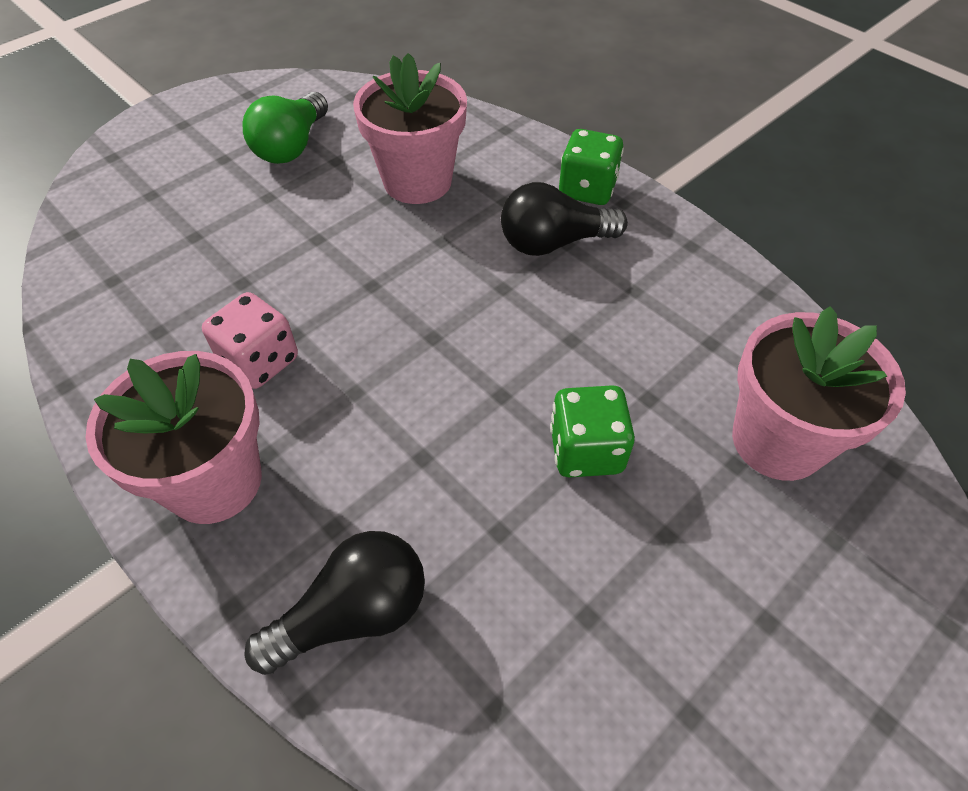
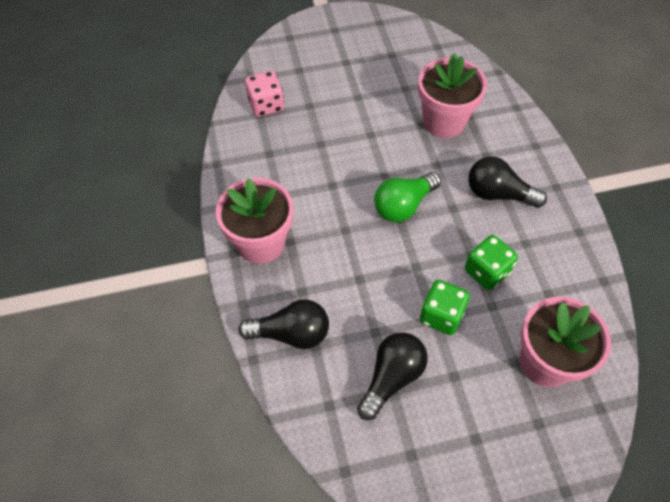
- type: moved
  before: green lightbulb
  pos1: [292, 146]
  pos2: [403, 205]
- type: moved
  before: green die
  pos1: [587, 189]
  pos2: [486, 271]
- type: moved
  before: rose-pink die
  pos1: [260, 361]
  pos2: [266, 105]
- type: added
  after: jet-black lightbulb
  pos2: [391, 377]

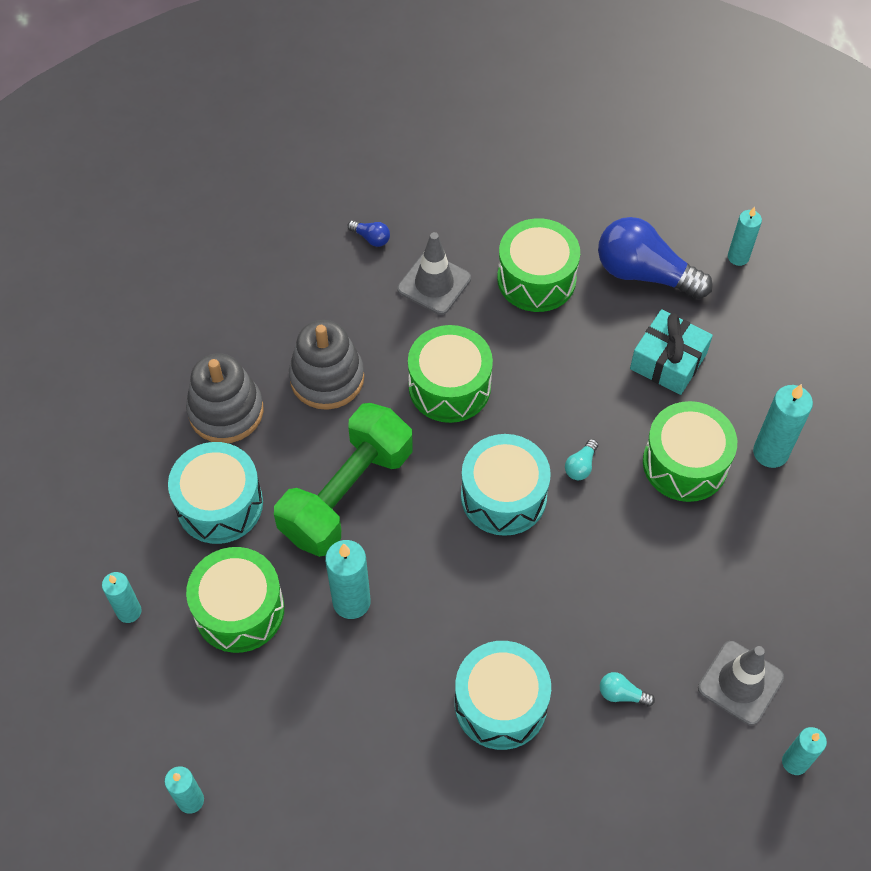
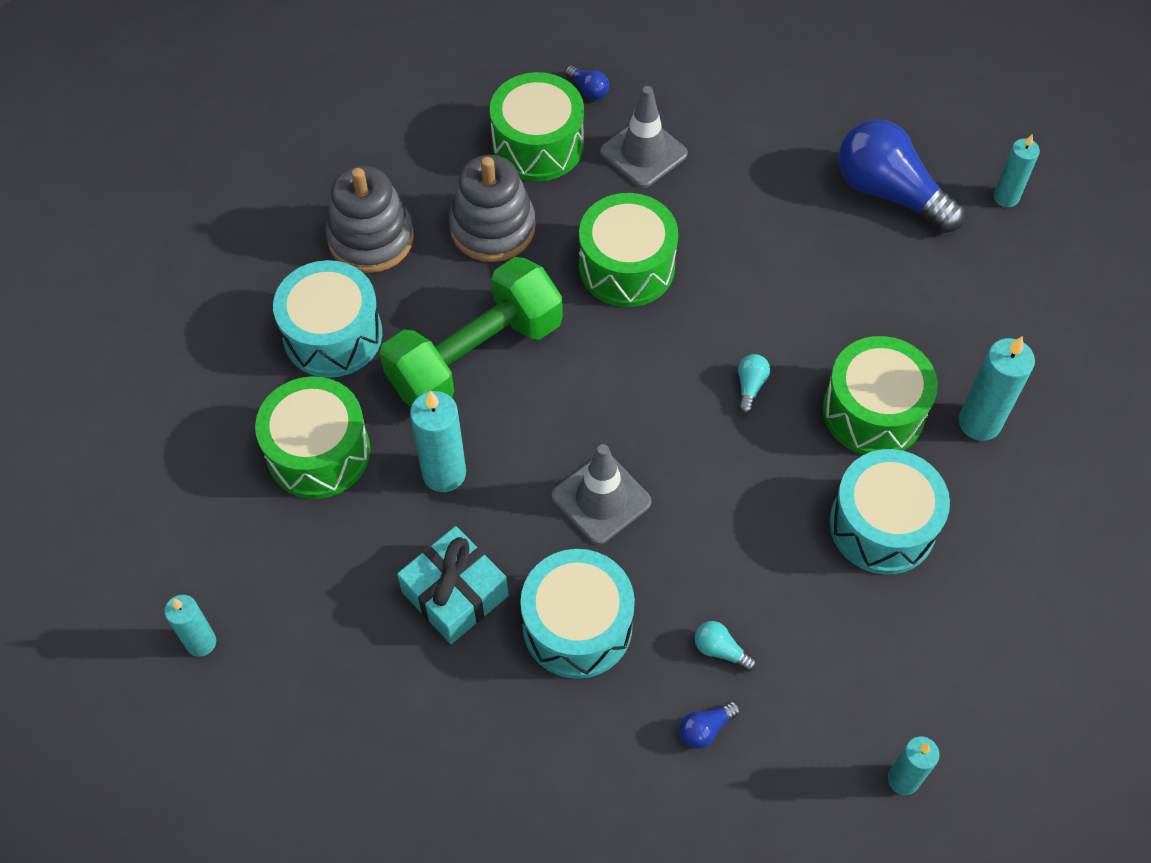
- type: moved
  before: green toy drum
  pos1: [536, 279]
  pos2: [538, 145]
- type: moved
  before: aqua present
  pos1: [668, 361]
  pos2: [455, 594]
- type: moved
  before: aqua toy drum
  pos1: [503, 496]
  pos2: [882, 525]
- type: turned
  before: aqua lightbulb
  pos1: [581, 466]
  pos2: [750, 386]
  turn: 150
- type: removed
  before: aqua wax candle
  pos1: [129, 611]
- type: moved
  before: ash-grey traffic cone
  pos1: [740, 683]
  pos2: [601, 499]
- type: added
  after: cobalt lightbulb
  pos2: [705, 729]

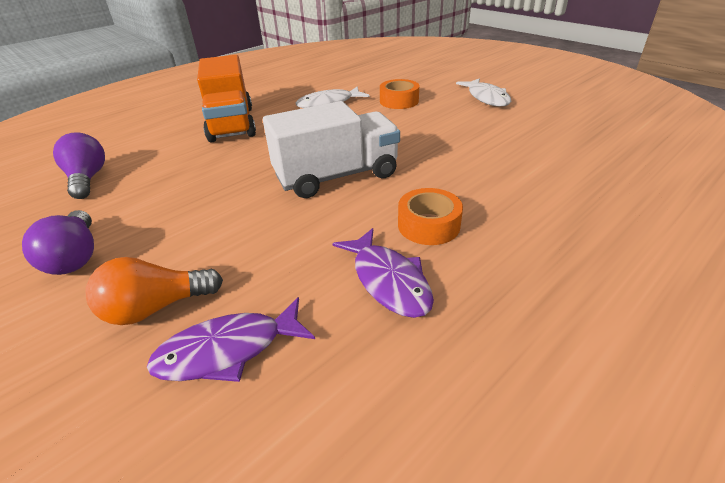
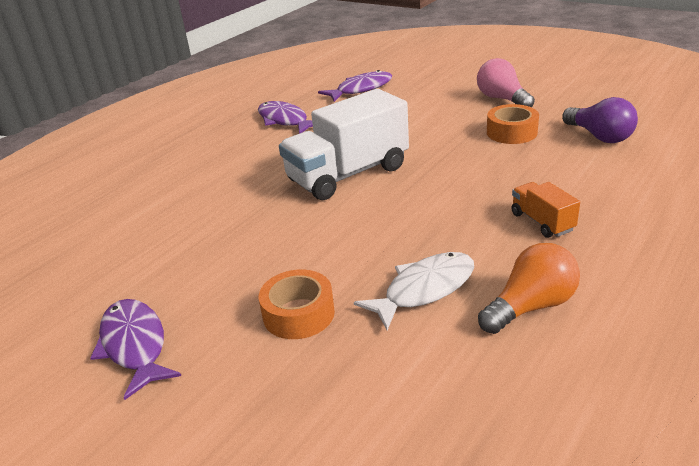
- type: resized
  before: orange lorry
  pos1: [231, 124]
  pos2: [542, 222]
  scale: 0.47
- type: recoloured
  before: pure white toy fish
  after: violet toy fish
  pos1: [486, 98]
  pos2: [135, 345]
- type: moved
  before: orange sticky tape
  pos1: [428, 225]
  pos2: [511, 132]
- type: recoloured
  before: violet lightbulb
  after: rose-pink lightbulb
  pos1: [75, 257]
  pos2: [502, 99]
- type: moved
  before: orange lightbulb
  pos1: [156, 307]
  pos2: [530, 306]

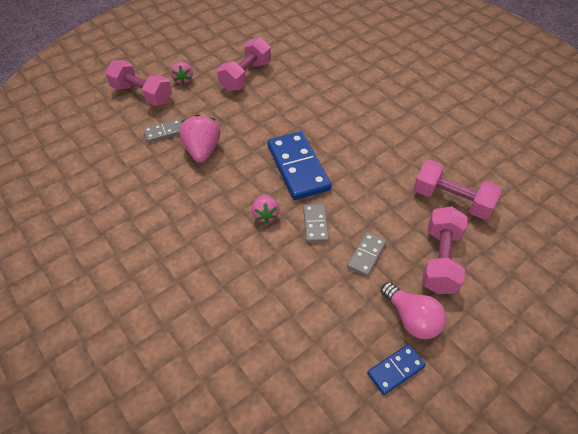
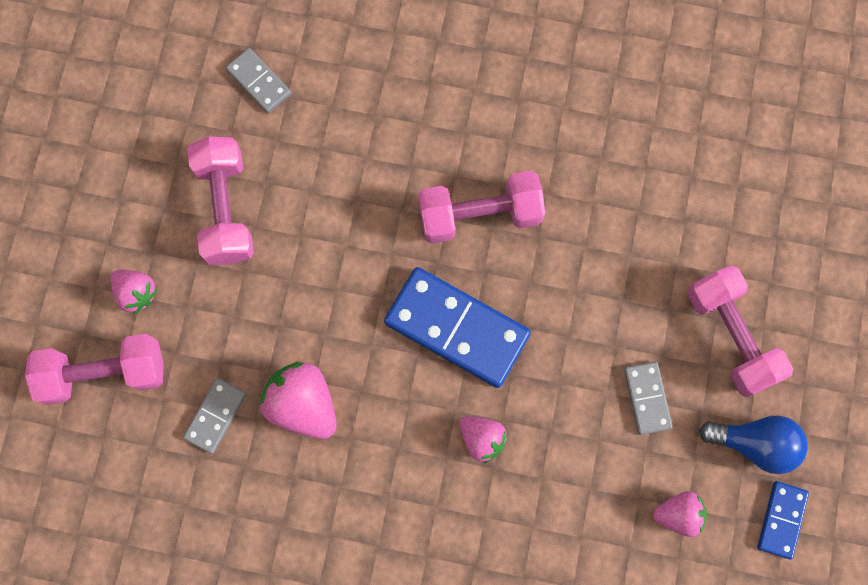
- type: moved
  before: rose-pink dumbbell
  pos1: [451, 200]
  pos2: [480, 215]
- type: moved
  before: ash-grey domino piece
  pos1: [315, 224]
  pos2: [259, 82]
- type: recoloured
  before: rose-pink lightbulb
  after: cobalt lightbulb
  pos1: [411, 318]
  pos2: [755, 444]
- type: added
  after: rose-pink strawberry
  pos2: [678, 514]

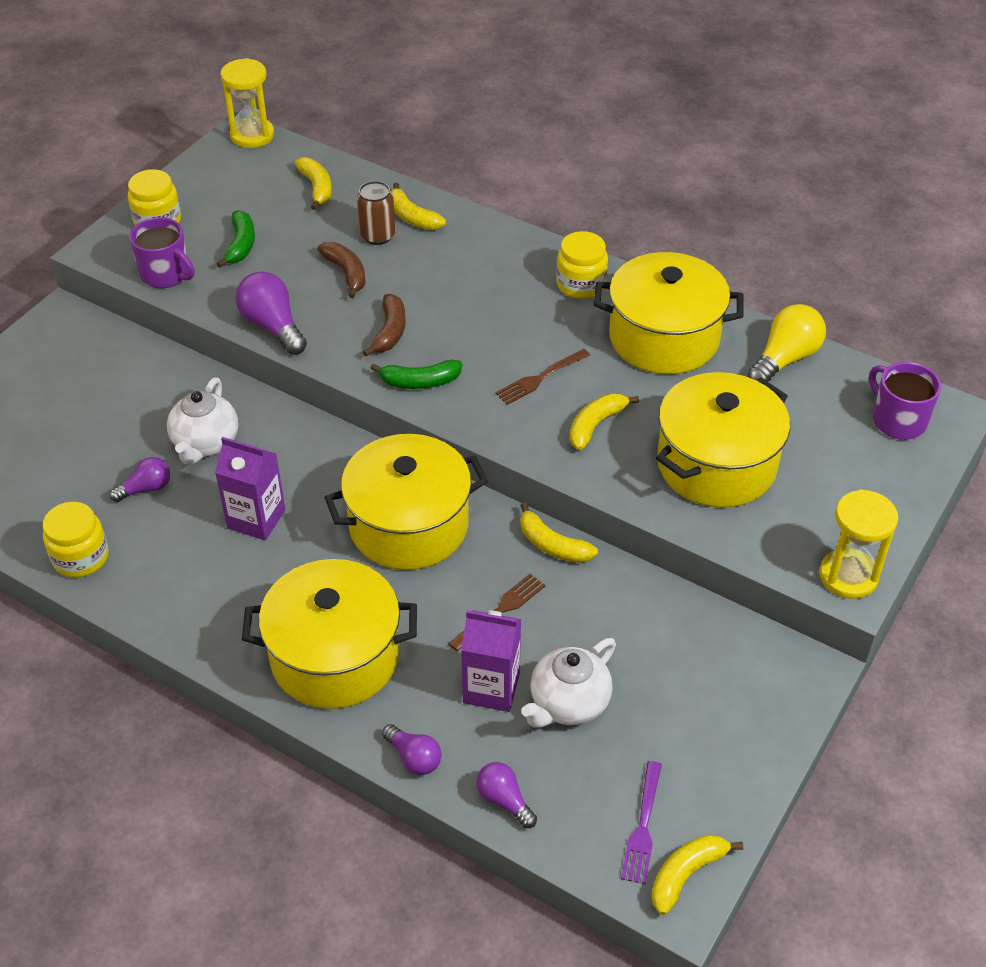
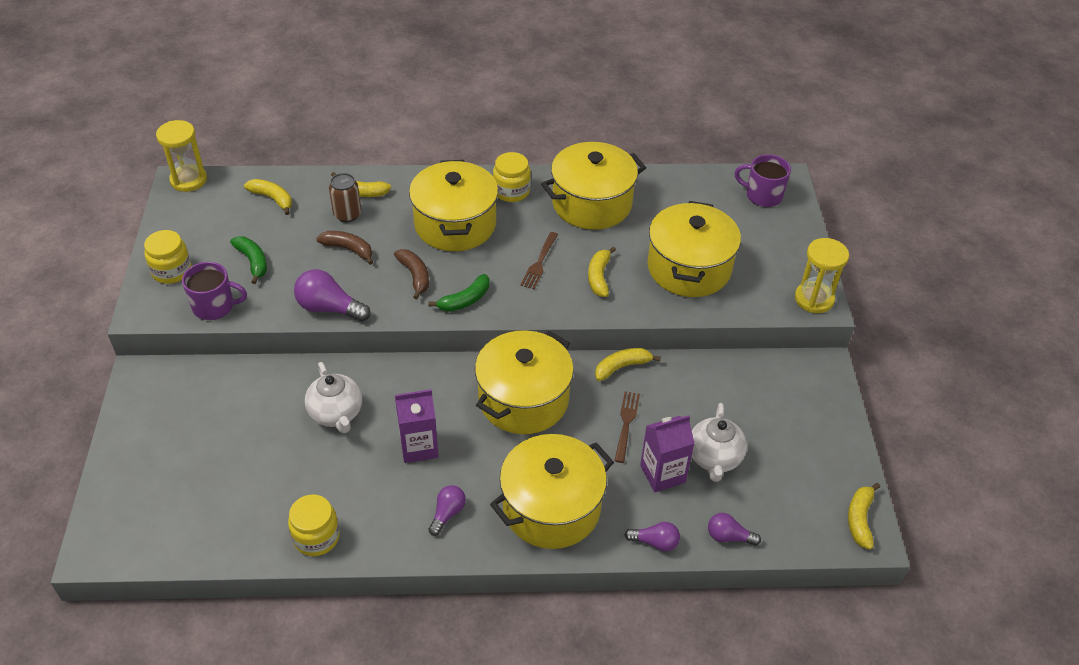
- type: removed
  before: yellow lightbulb
  pos1: [785, 359]
- type: moved
  before: violet lightbulb
  pos1: [146, 488]
  pos2: [447, 513]
- type: turned
  before: yellow banana
  pos1: [552, 545]
  pos2: [622, 367]
  turn: 150
- type: removed
  before: violet fork
  pos1: [643, 826]
- type: added
  after: yellow cooking pot
  pos2: [455, 224]

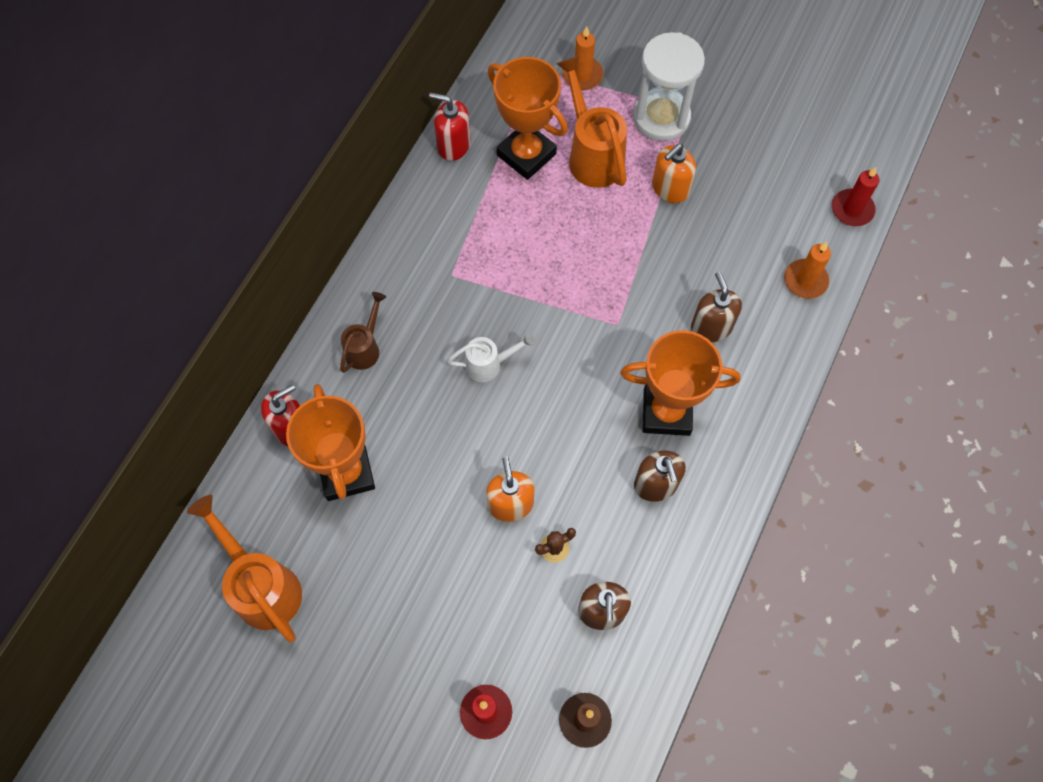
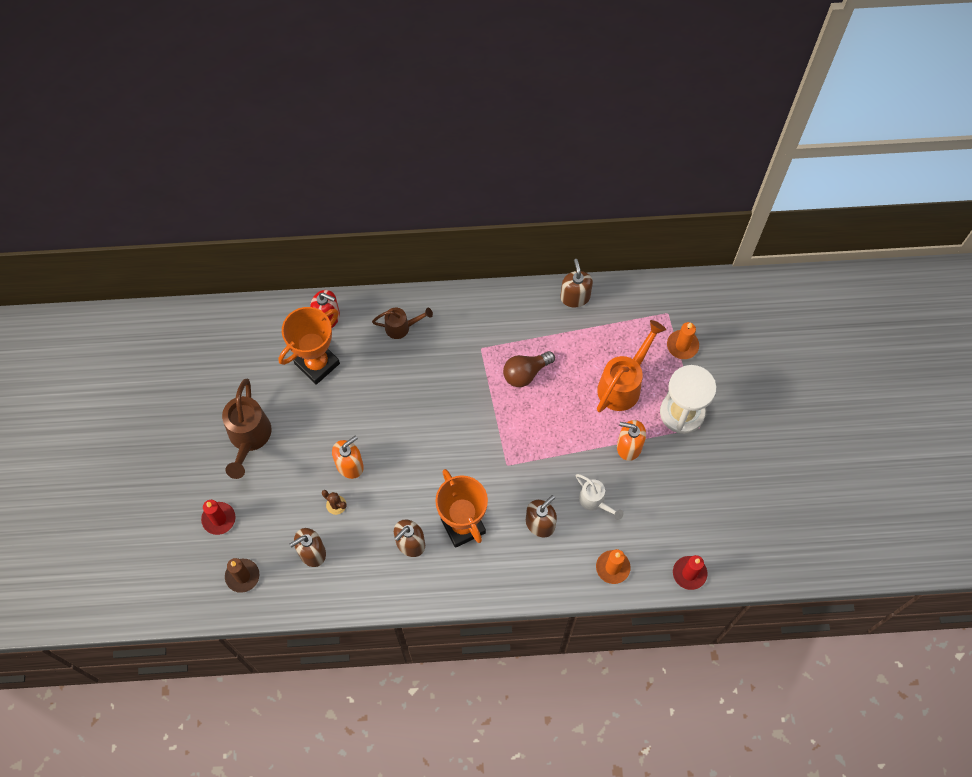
- type: removed
  before: orange prize cup
  pos1: [526, 154]
- type: recoloured
  before: red soap pump
  after: dark brown soap pump
  pos1: [453, 145]
  pos2: [575, 297]
- type: moved
  before: pure white sprinkling can
  pos1: [489, 364]
  pos2: [595, 502]
- type: removed
  before: orange sprinkling can
  pos1: [262, 585]
- type: added
  after: dark brown lightbulb
  pos2: [525, 373]
- type: added
  after: dark brown sprinkling can
  pos2: [248, 439]

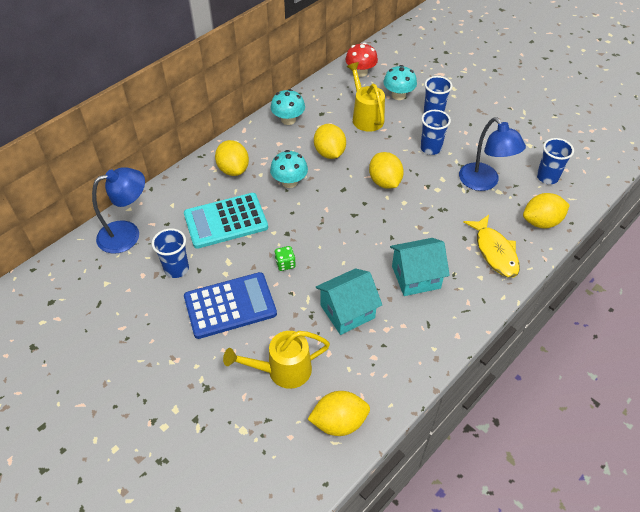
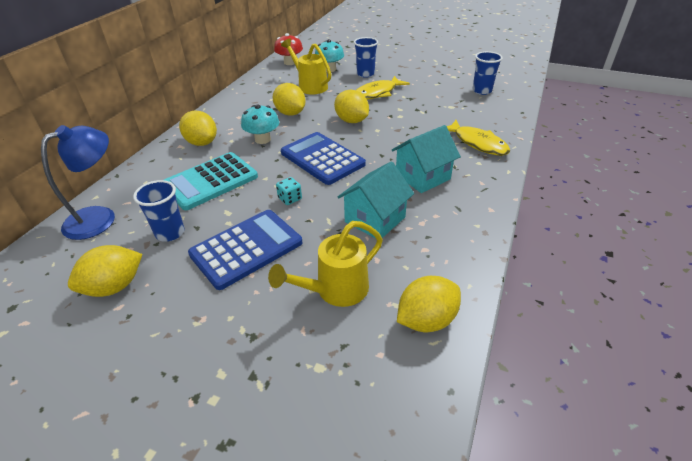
- type: removed
  before: aqua toadstool
  pos1: [288, 120]
- type: replaced
  before: cobalt tumbler
  after: yellow toy fish
  pos1: [430, 148]
  pos2: [377, 93]
- type: removed
  before: cobalt desk lamp
  pos1: [484, 182]
- type: moved
  before: yellow toy lemon
  pos1: [541, 222]
  pos2: [114, 287]
- type: recoloured
  before: green die
  after: aqua die
  pos1: [285, 264]
  pos2: [290, 199]
- type: added
  after: cobalt adding machine
  pos2: [322, 158]

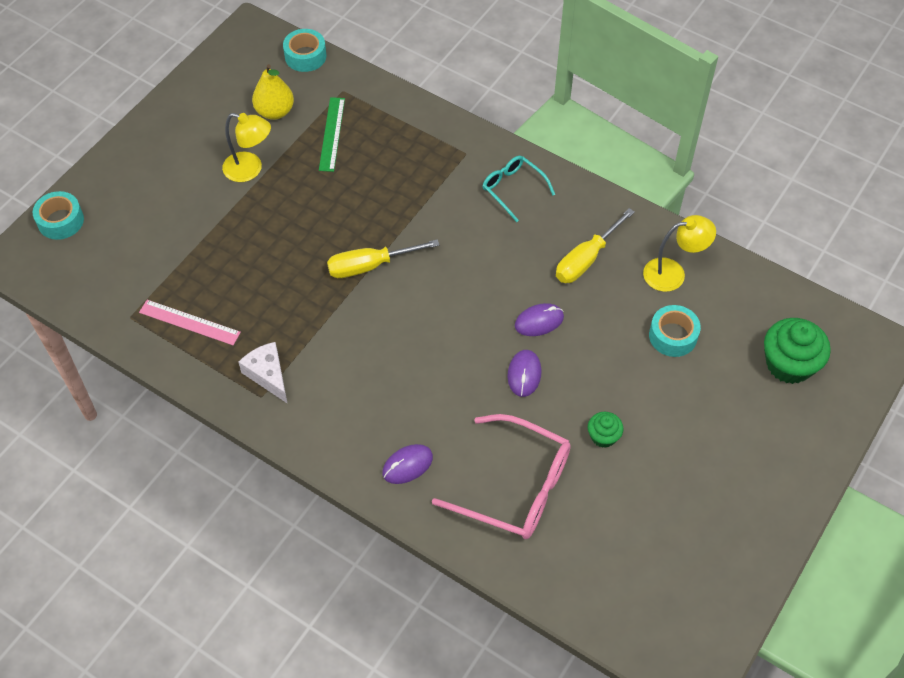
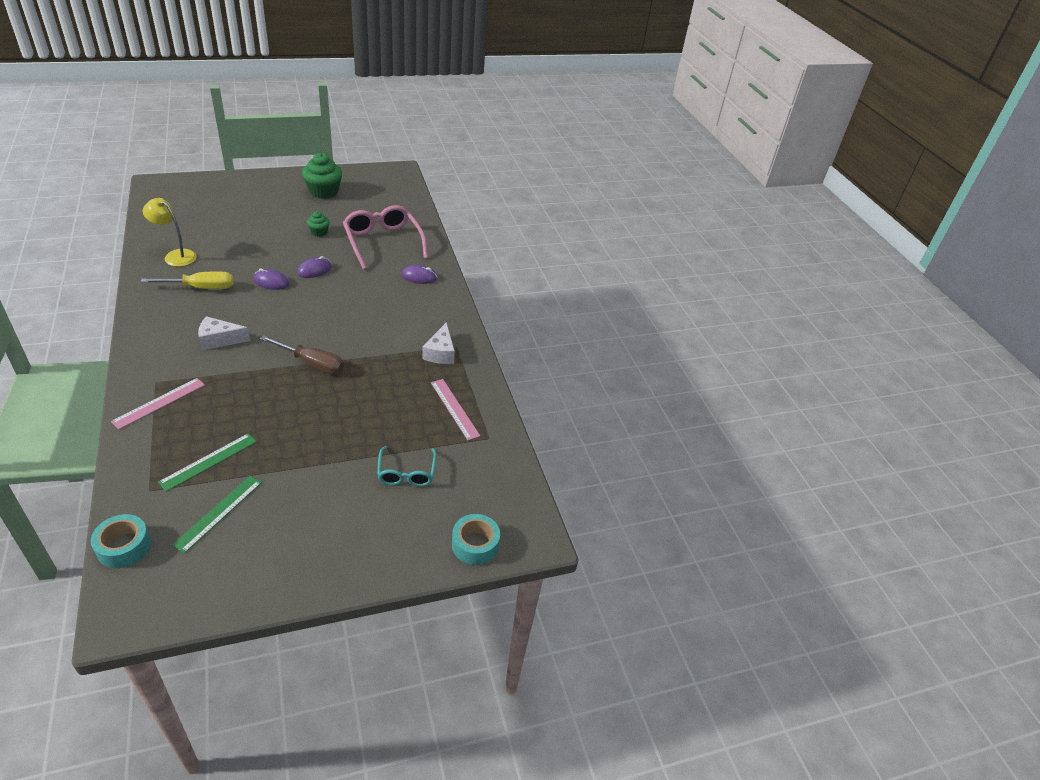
- type: replaced
  before: yellow pear
  after: green straightedge
  pos1: [275, 112]
  pos2: [218, 513]
- type: removed
  before: yellow desk lamp
  pos1: [250, 170]
- type: moved
  before: aqua eyeglasses
  pos1: [513, 189]
  pos2: [406, 472]
- type: recoloured
  before: yellow hand screwdriver
  after: dark brown hand screwdriver
  pos1: [369, 266]
  pos2: [313, 364]
- type: removed
  before: aqua sticky tape
  pos1: [673, 336]
- type: moved
  before: green muffin
  pos1: [789, 364]
  pos2: [323, 191]
- type: added
  after: pure white cheese wedge
  pos2: [219, 340]
- type: added
  after: rose-pink straightedge
  pos2: [159, 403]

